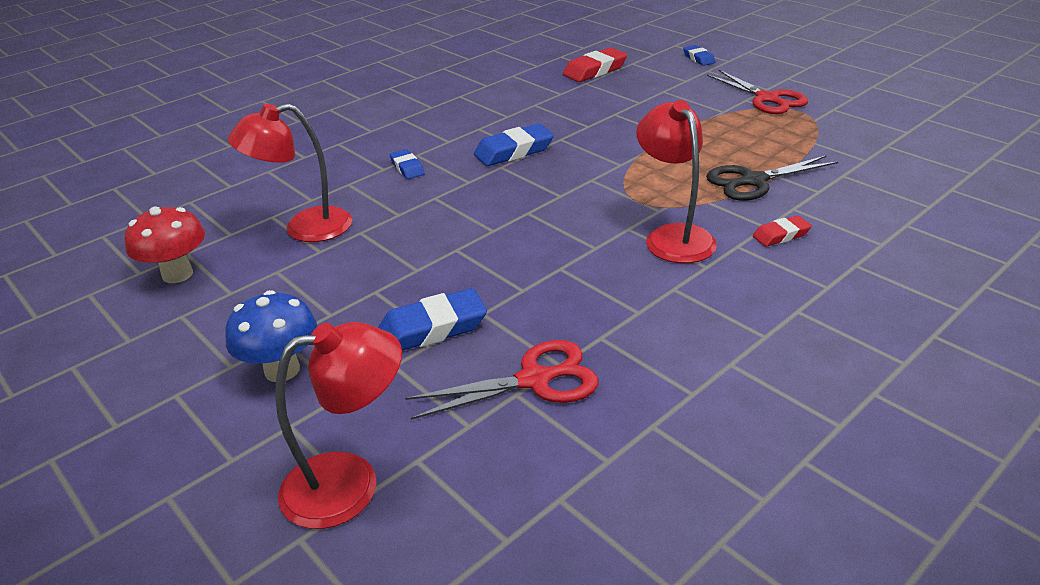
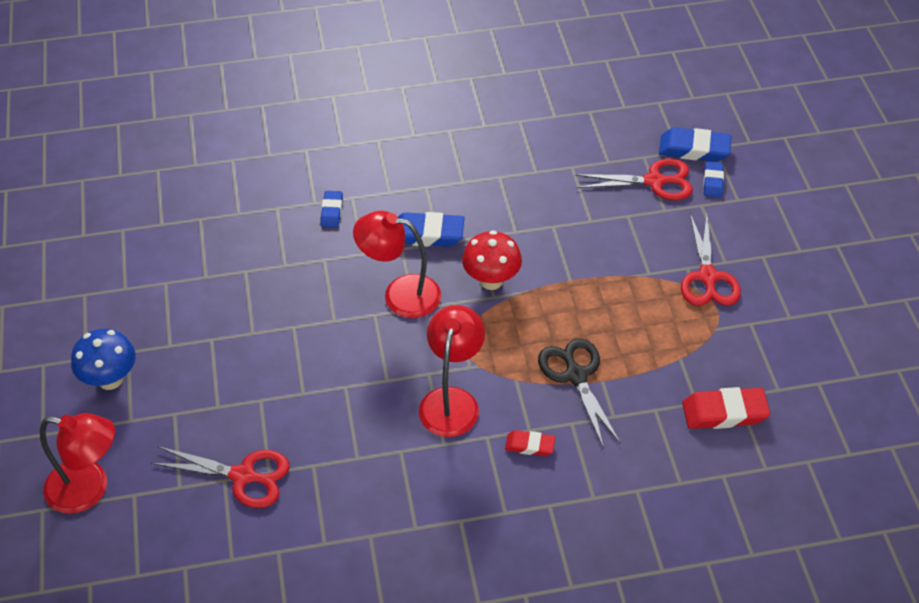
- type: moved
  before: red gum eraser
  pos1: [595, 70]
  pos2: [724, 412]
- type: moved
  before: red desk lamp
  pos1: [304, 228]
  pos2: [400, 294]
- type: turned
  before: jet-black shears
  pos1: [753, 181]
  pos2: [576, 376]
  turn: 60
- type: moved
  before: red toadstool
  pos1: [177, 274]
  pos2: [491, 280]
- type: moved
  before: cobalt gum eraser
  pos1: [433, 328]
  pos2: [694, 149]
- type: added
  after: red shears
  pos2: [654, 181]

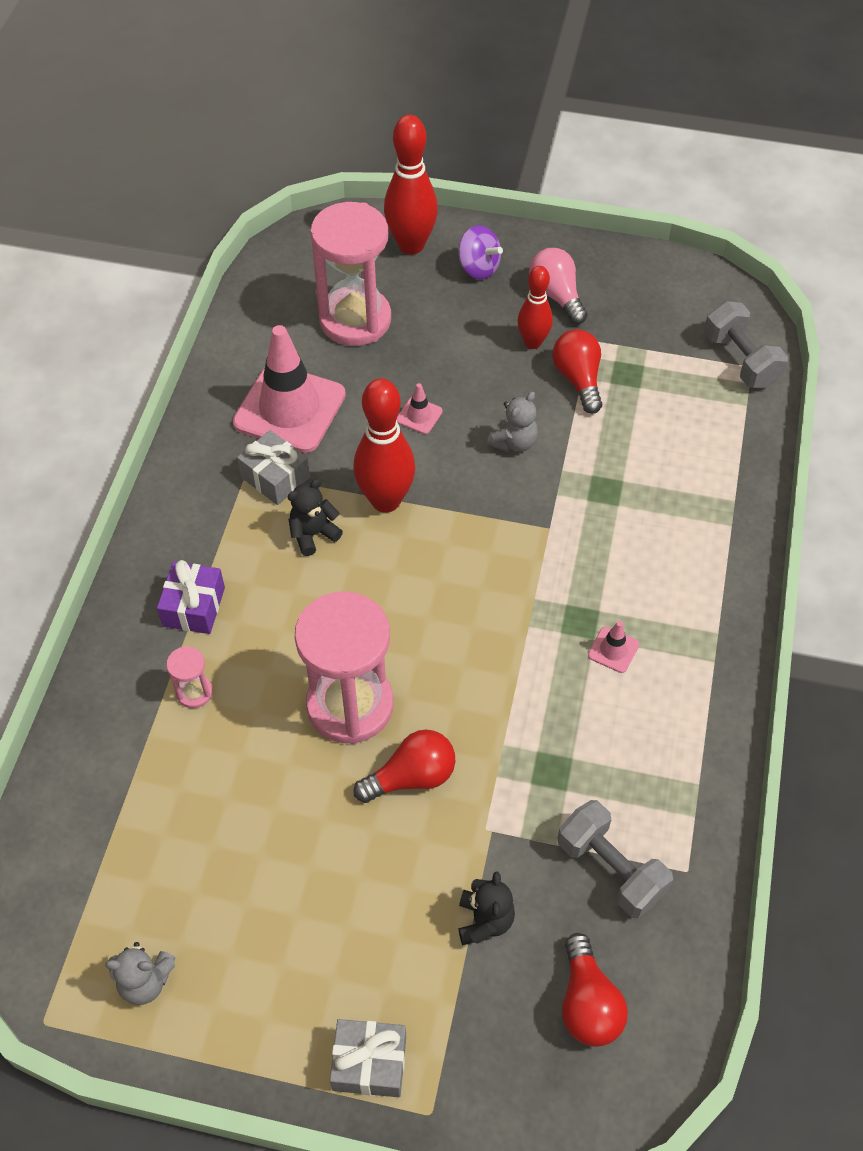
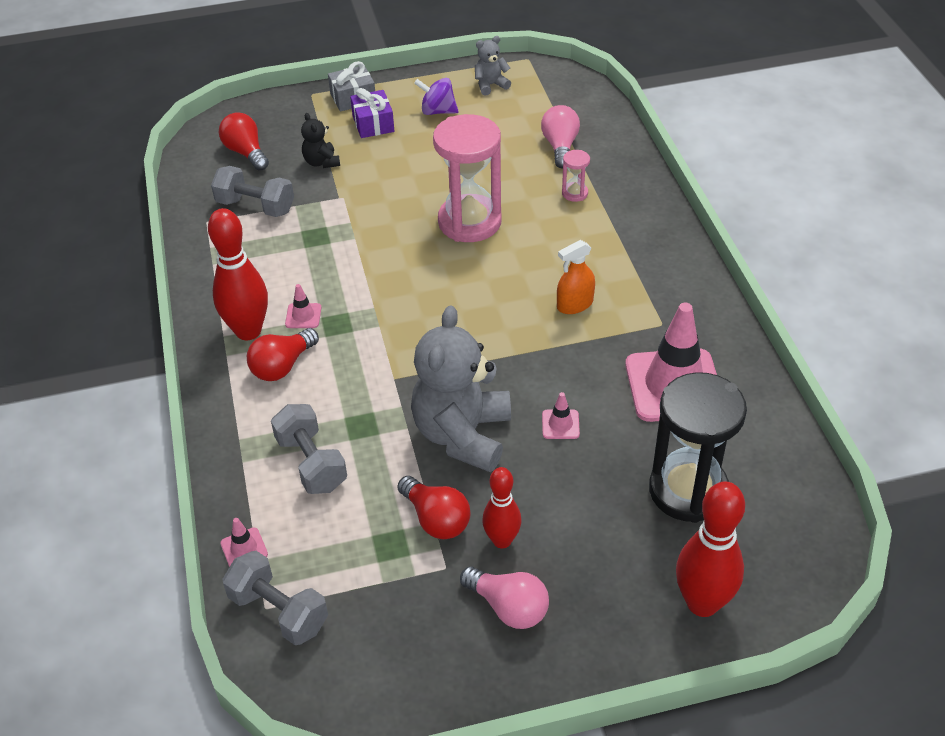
- type: recoloured
  before: rose-pink hourglass
  after: jet-black hourglass
  pos1: [355, 320]
  pos2: [688, 490]
- type: moved
  before: violet spinning top
  pos1: [478, 268]
  pos2: [437, 111]
- type: moved
  before: red tenpin
  pos1: [385, 500]
  pos2: [248, 331]
- type: resized
  before: ash-grey teddy
  pos1: [514, 442]
  pos2: [462, 435]
  scale: 2.18
- type: removed
  before: ash-grey present
  pos1: [275, 477]
- type: replaced
  before: jet-black teddy
  after: orange spray cleaner
  pos1: [313, 534]
  pos2: [575, 304]
- type: moved
  before: violet present
  pos1: [194, 607]
  pos2: [373, 124]
- type: moved
  before: red lightbulb
  pos1: [411, 777]
  pos2: [282, 366]
- type: added
  after: rose-pink lightbulb
  pos2: [560, 147]
- type: added
  after: ash-grey dumbbell
  pos2: [311, 463]
- type: added
  after: rose-pink traffic cone
  pos2: [244, 549]

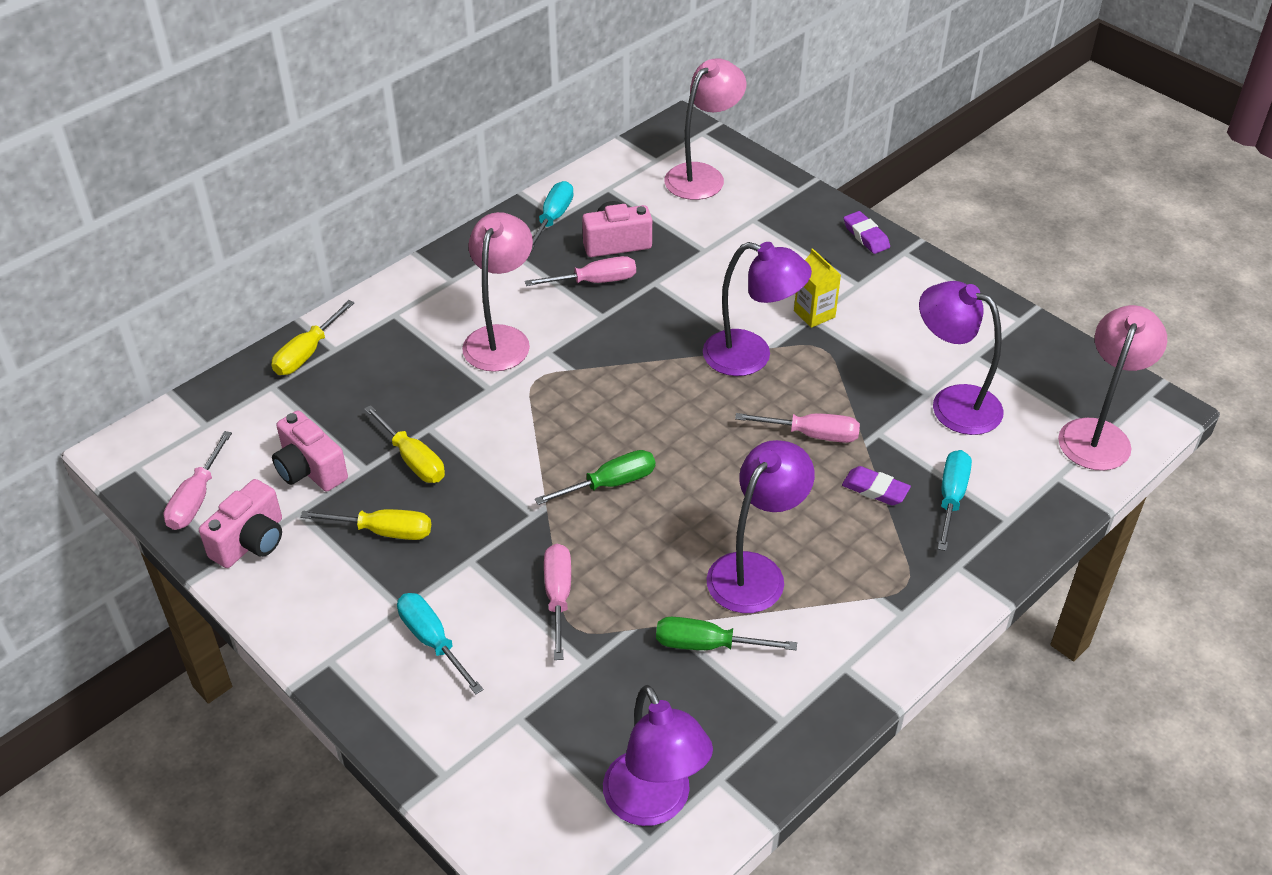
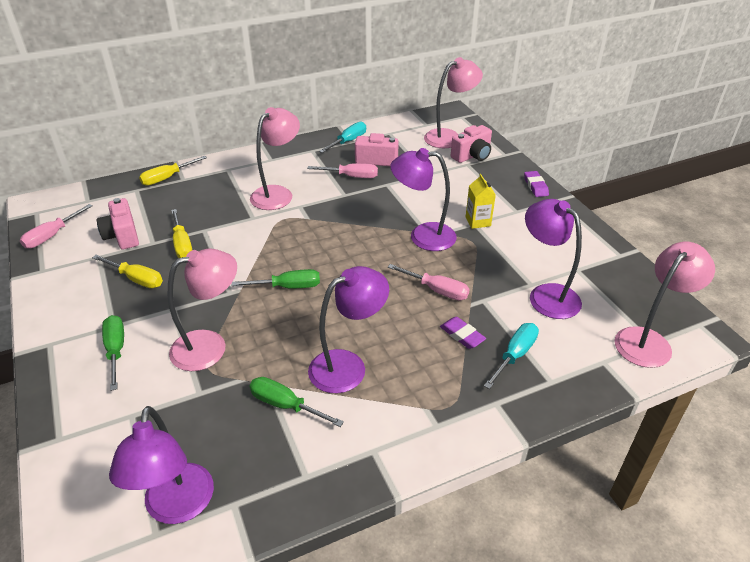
- type: turned
  before: violet desk lamp
  pos1: [751, 357]
  pos2: [423, 236]
  turn: 150
- type: moved
  before: rose-pink compact camera
  pos1: [251, 541]
  pos2: [472, 156]
- type: replaced
  before: rose-pink hand screwdriver
  after: rose-pink desk lamp
  pos1: [558, 597]
  pos2: [210, 346]
- type: recoloured
  before: aqua hand screwdriver
  after: green hand screwdriver
  pos1: [433, 641]
  pos2: [116, 350]

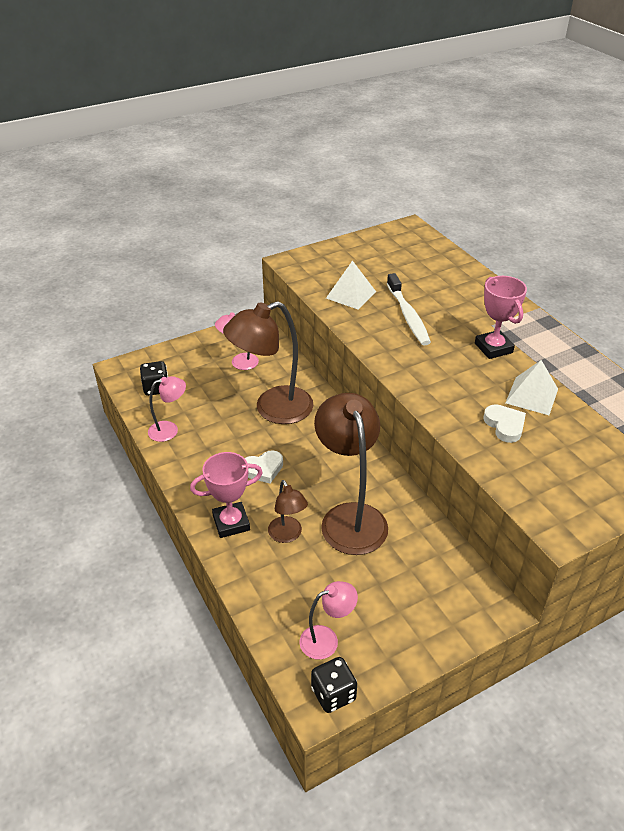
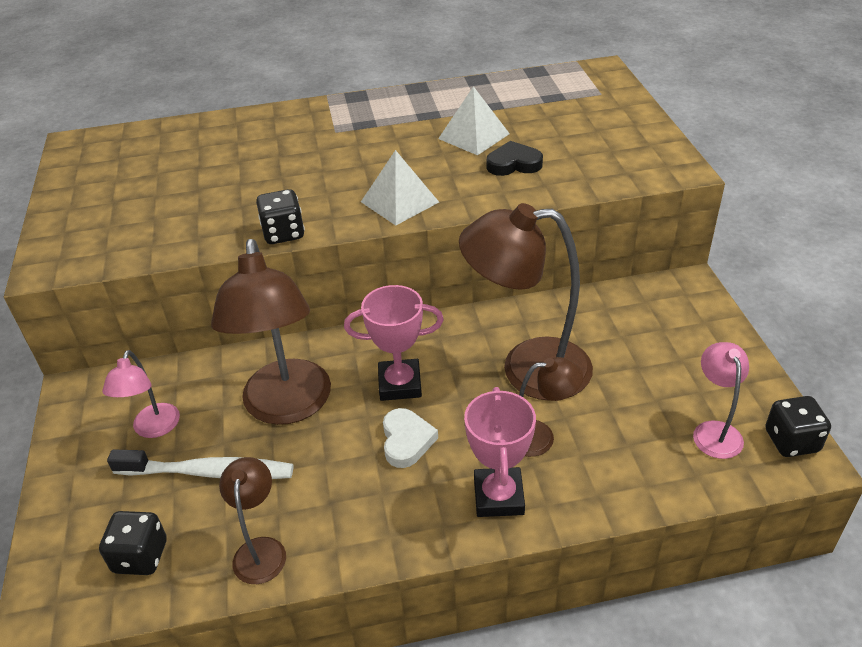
- type: moved
  before: pure white pyramid
  pos1: [351, 294]
  pos2: [399, 202]
- type: moved
  before: pure white tooth brush
  pos1: [408, 316]
  pos2: [209, 472]
- type: moved
  before: rose-pink prize cup
  pos1: [493, 348]
  pos2: [400, 384]
- type: recoloured
  before: rose-pink desk lamp
  after: dark brown desk lamp
  pos1: [169, 430]
  pos2: [261, 549]
- type: recoloured
  before: pure white love heart
  after: jet-black love heart
  pos1: [504, 425]
  pos2: [513, 164]
- type: added
  after: jet-black die
  pos2: [283, 233]

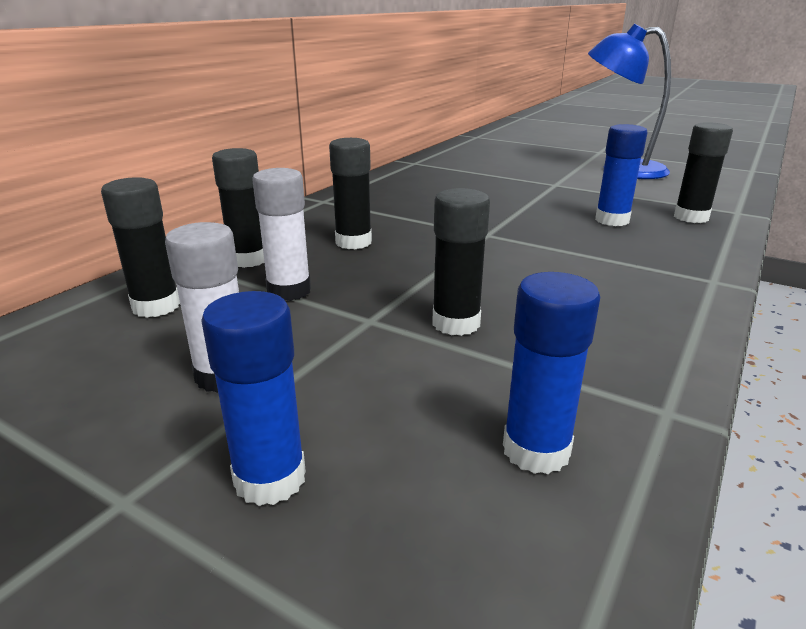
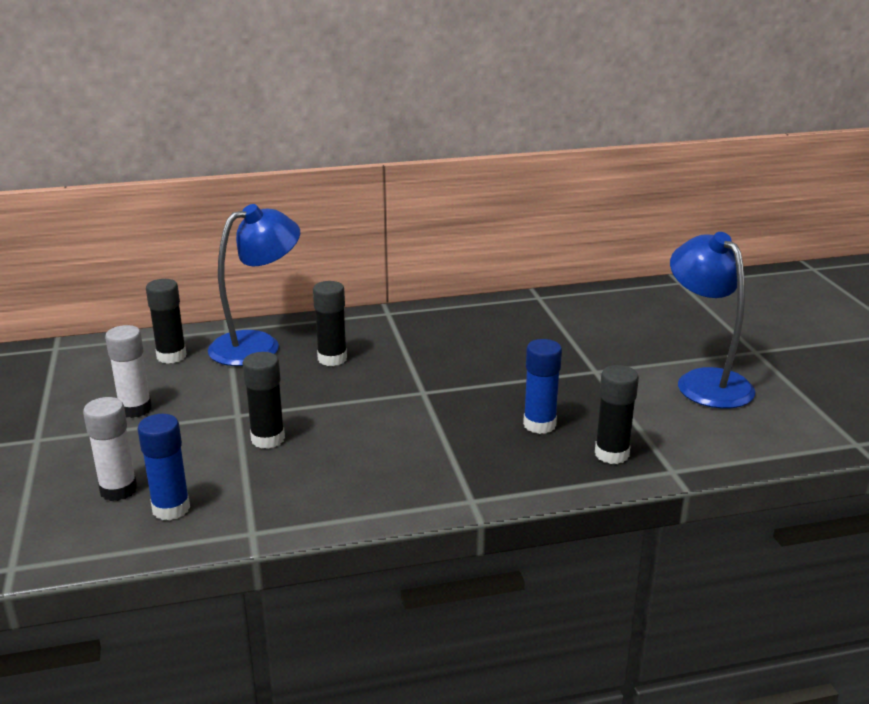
- type: replaced
  before: jet-black glue stick
  after: cobalt desk lamp
  pos1: [248, 259]
  pos2: [258, 345]
- type: moved
  before: pure white glue stick
  pos1: [289, 291]
  pos2: [118, 490]
- type: removed
  before: cobalt glue stick
  pos1: [270, 479]

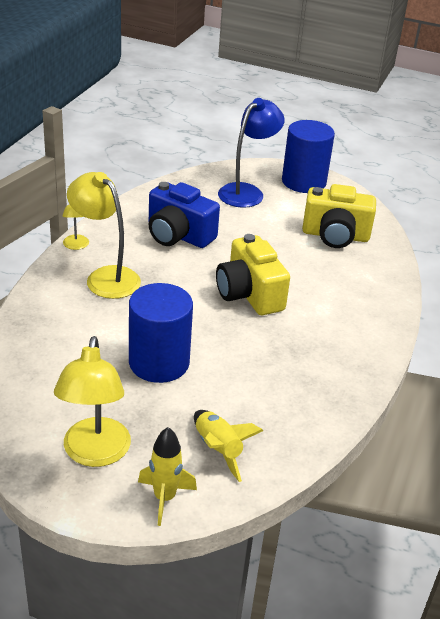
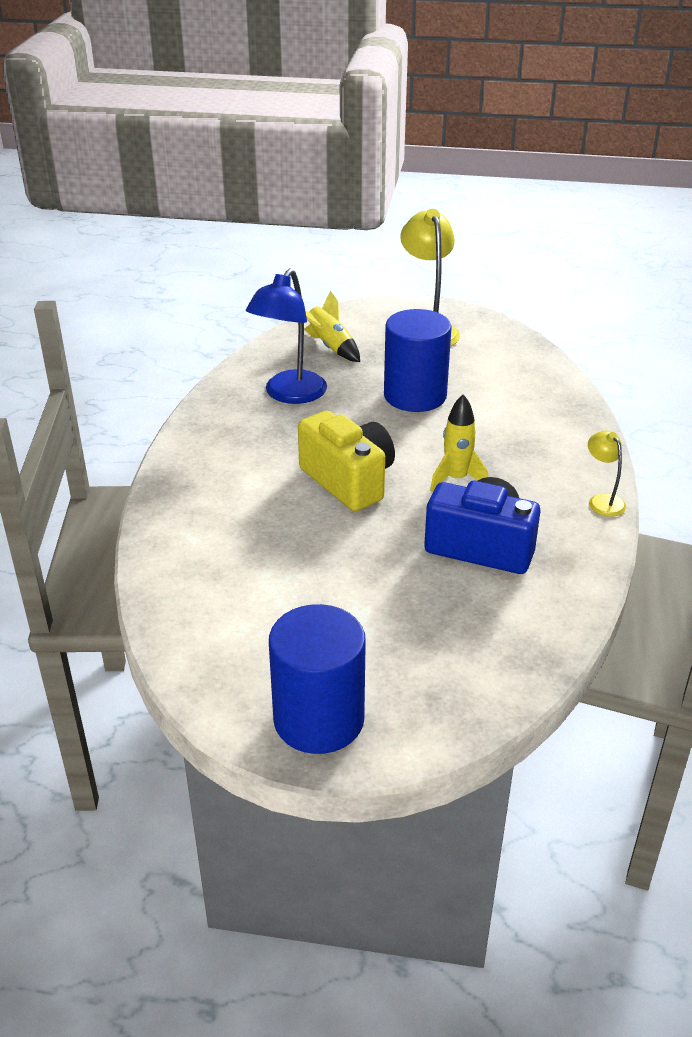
- type: moved
  before: cobalt desk lamp
  pos1: [247, 192]
  pos2: [289, 395]
- type: removed
  before: yellow desk lamp
  pos1: [105, 277]
- type: removed
  before: yellow compact camera
  pos1: [335, 236]
- type: moved
  before: yellow spaceship
  pos1: [164, 498]
  pos2: [456, 479]

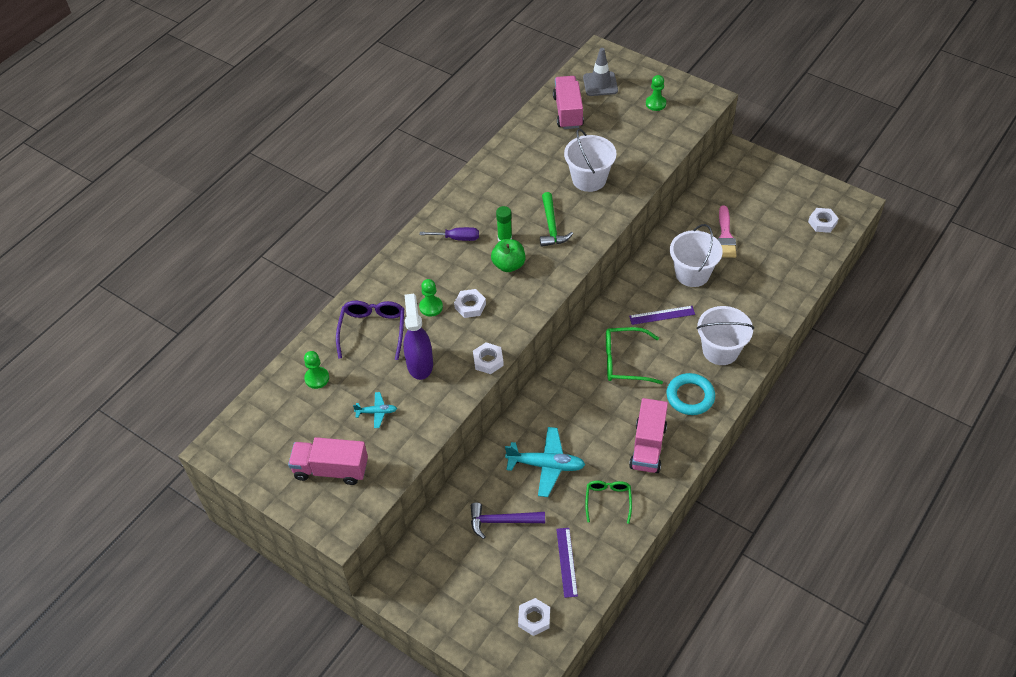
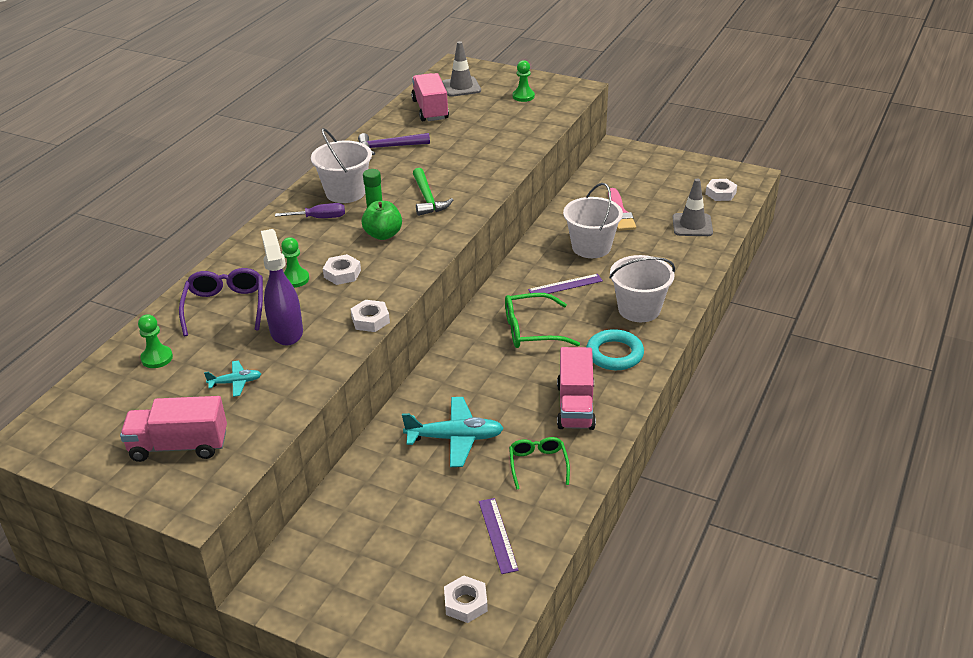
- type: moved
  before: pure white bucket
  pos1: [589, 179]
  pos2: [345, 192]
- type: moved
  before: violet carpenter's hammer
  pos1: [502, 521]
  pos2: [389, 147]
- type: added
  after: ash-grey traffic cone
  pos2: [692, 225]

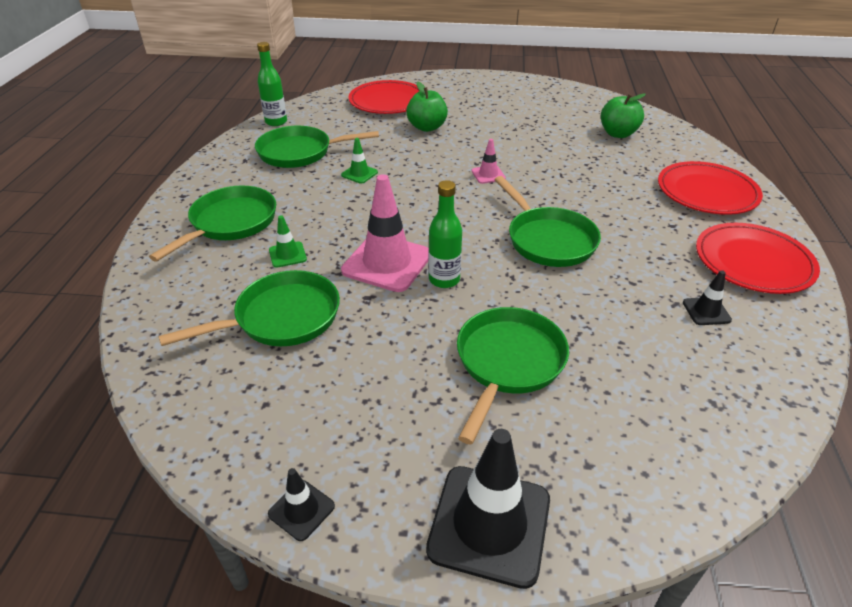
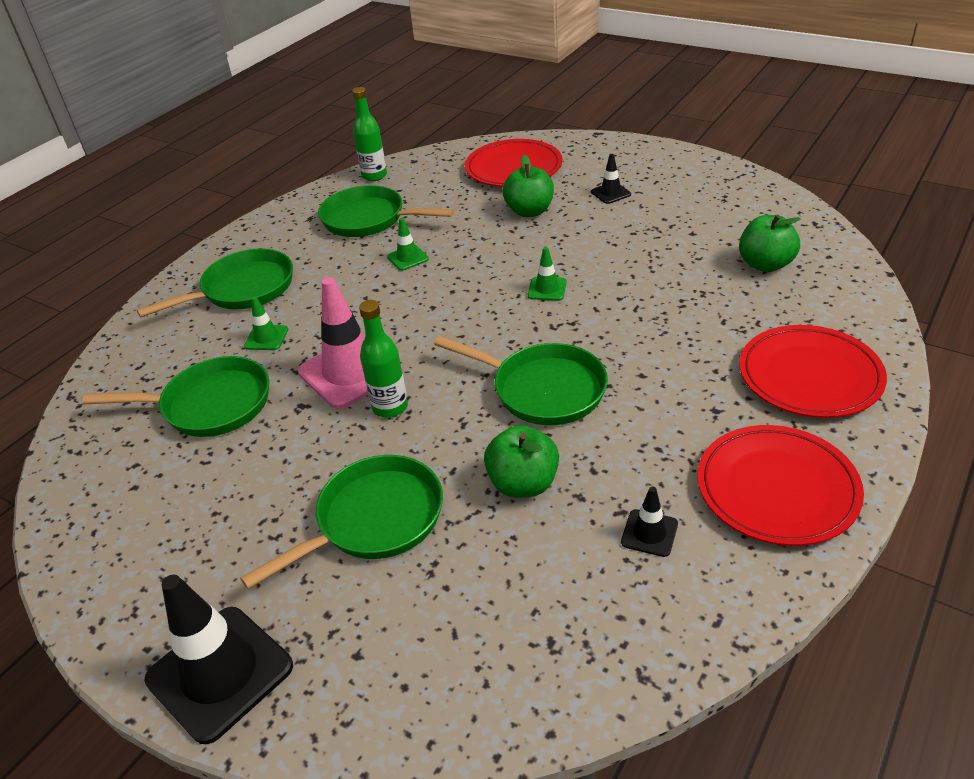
- type: recoloured
  before: rose-pink traffic cone
  after: green traffic cone
  pos1: [488, 175]
  pos2: [547, 289]
- type: turned
  before: green frying pan
  pos1: [548, 240]
  pos2: [543, 389]
  turn: -60
- type: moved
  before: jet-black traffic cone
  pos1: [301, 510]
  pos2: [610, 193]
- type: added
  after: green toy apple
  pos2: [523, 484]

